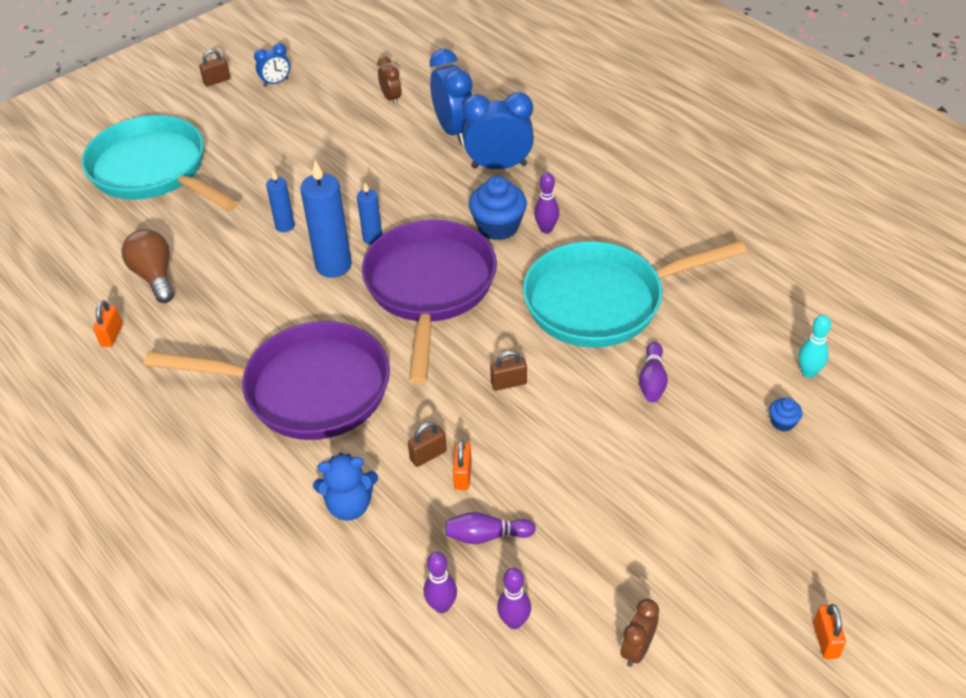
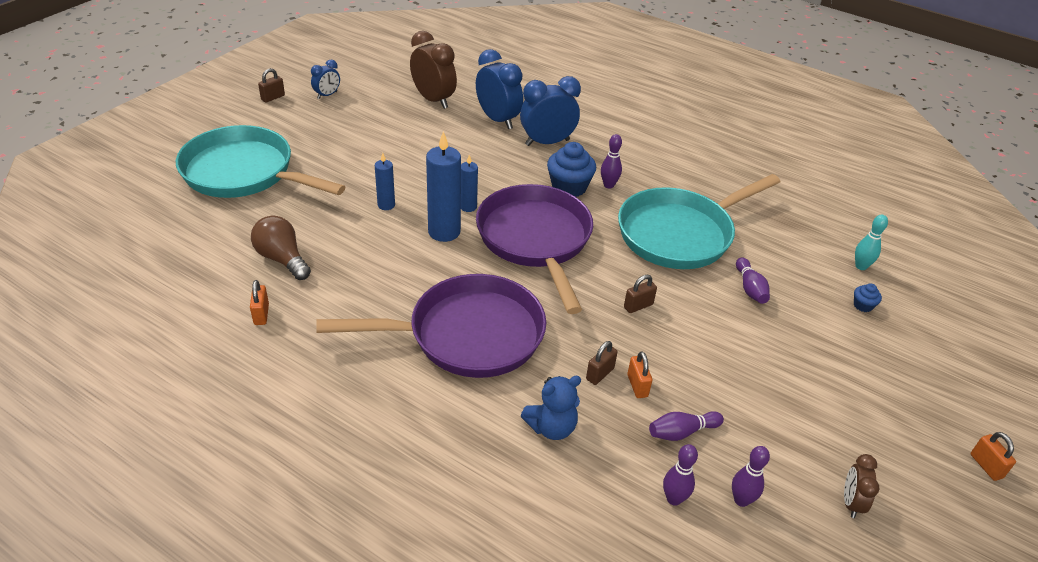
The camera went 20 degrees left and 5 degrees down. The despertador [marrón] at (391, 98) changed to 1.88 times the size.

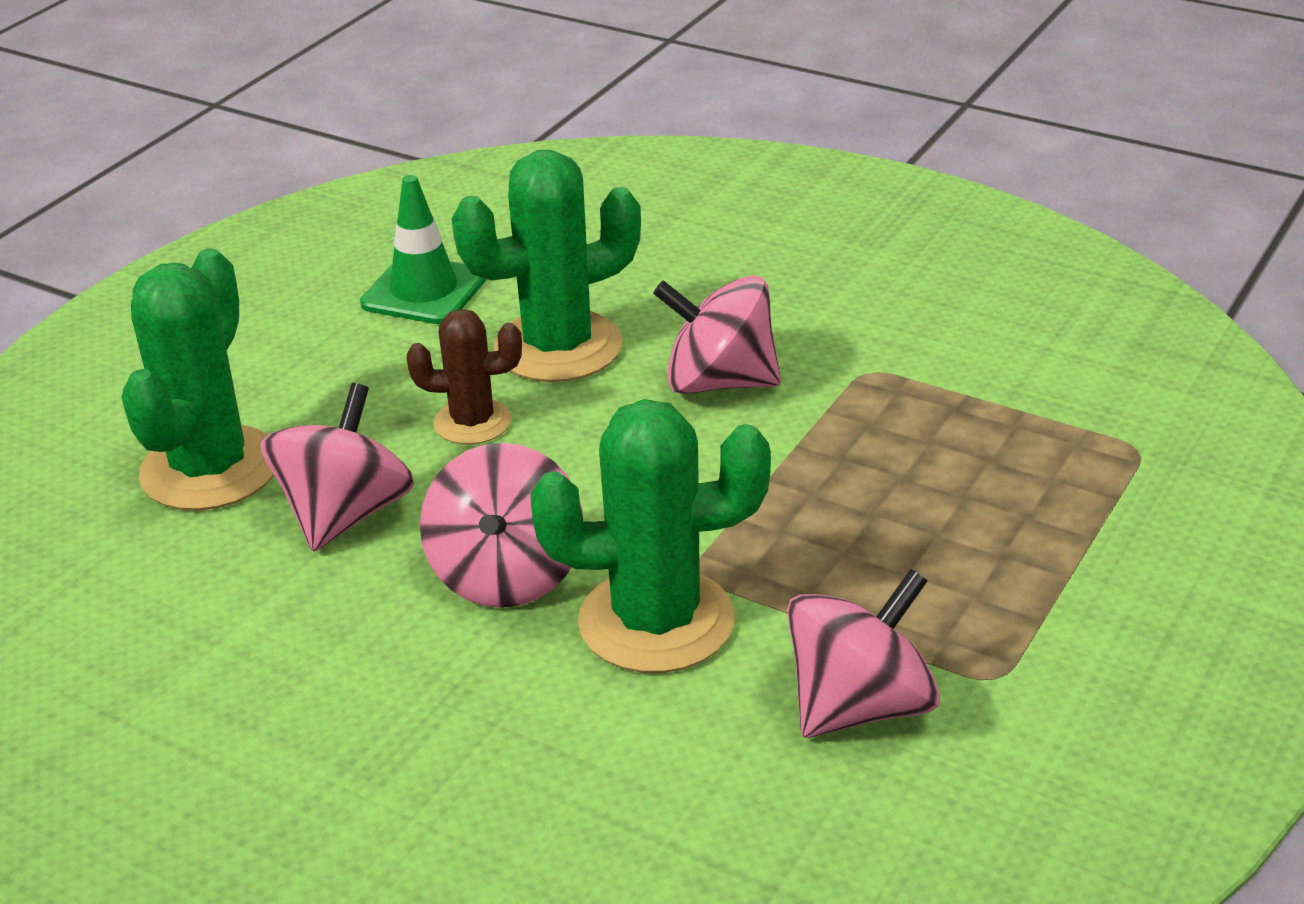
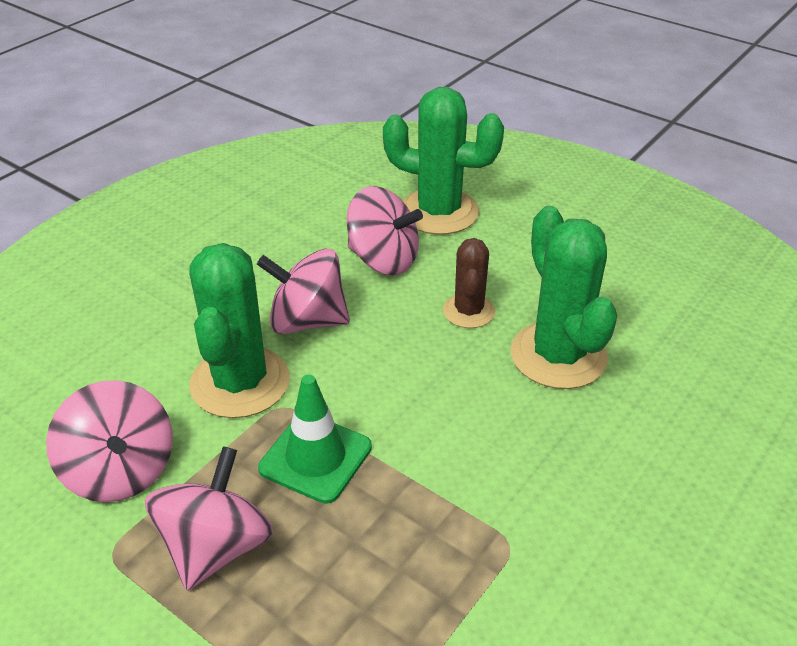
The camera went 95 degrees right and 5 degrees up. The cono de tráfico [verde] moved from (424, 291) to (315, 458). The peonza [rosa] moved from (719, 382) to (216, 547).

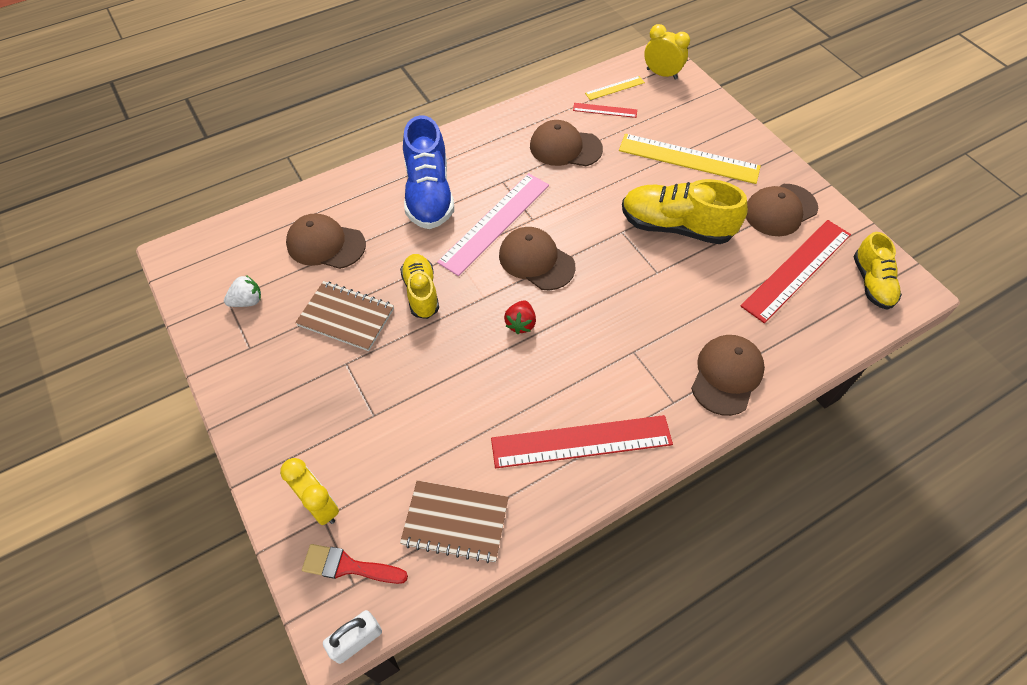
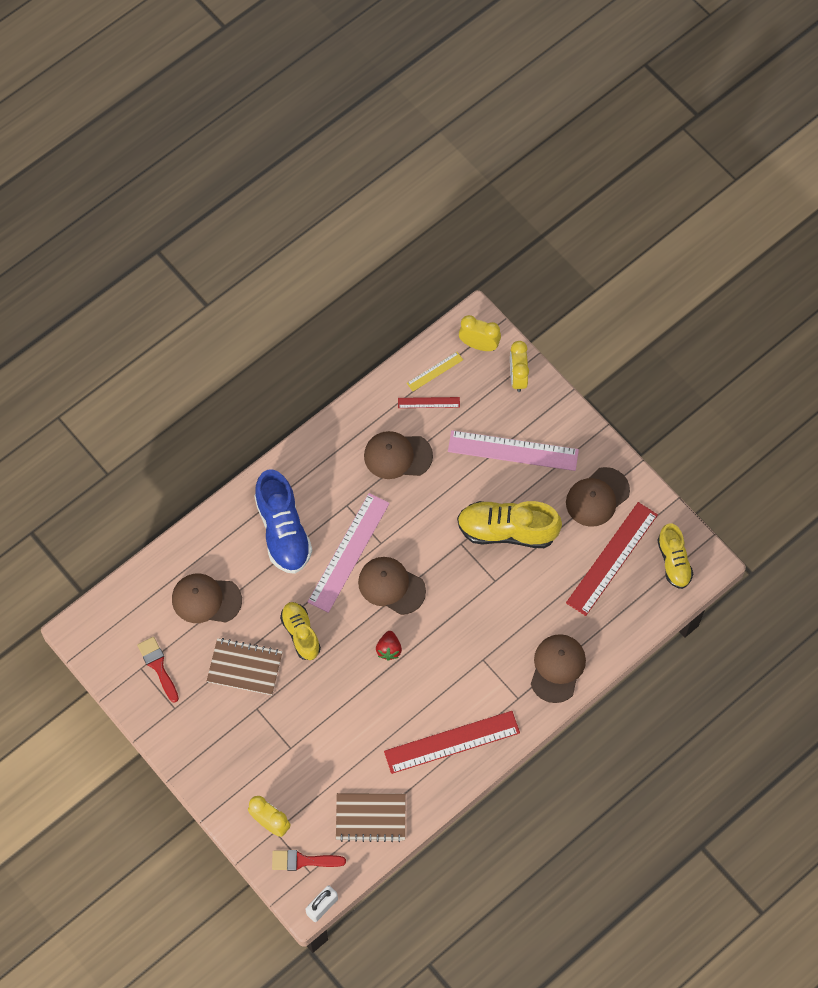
The camera went 10 degrees left and 10 degrees up. The regla [amarillo] at (688, 159) became the regla [rosa] at (513, 451). The fresa [blanco] at (247, 301) was replaced by the pincel [rojo] at (158, 666). The despertador [amarillo] at (517, 377) appeared.

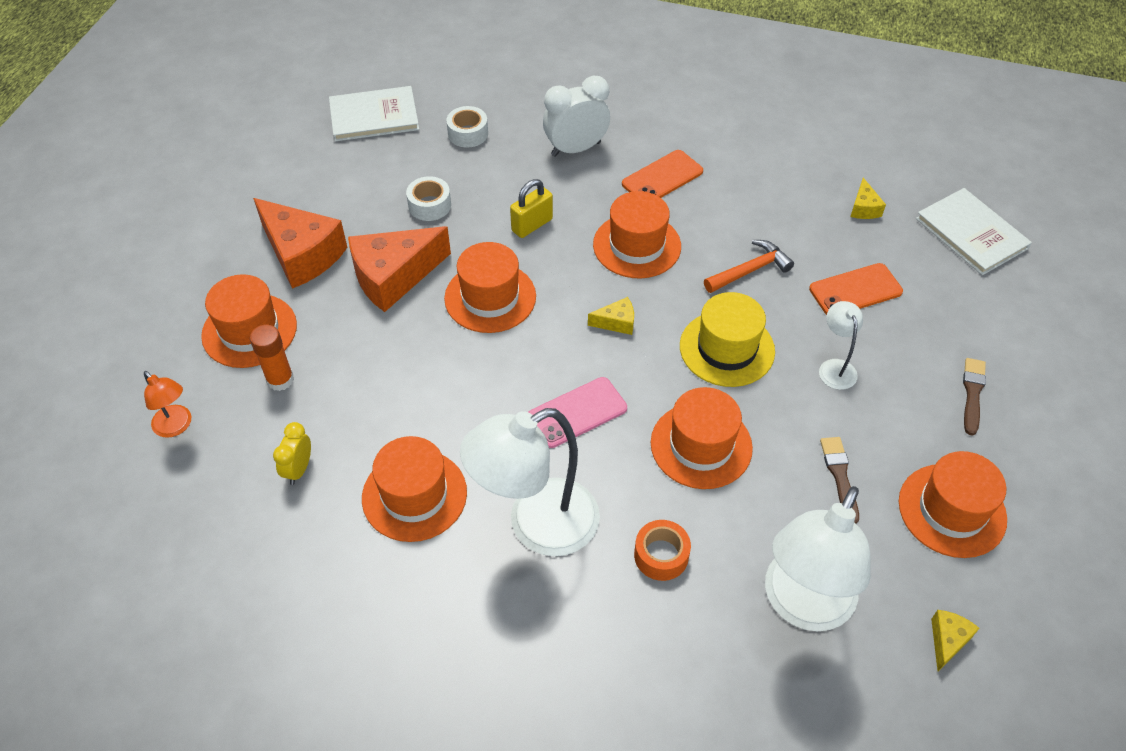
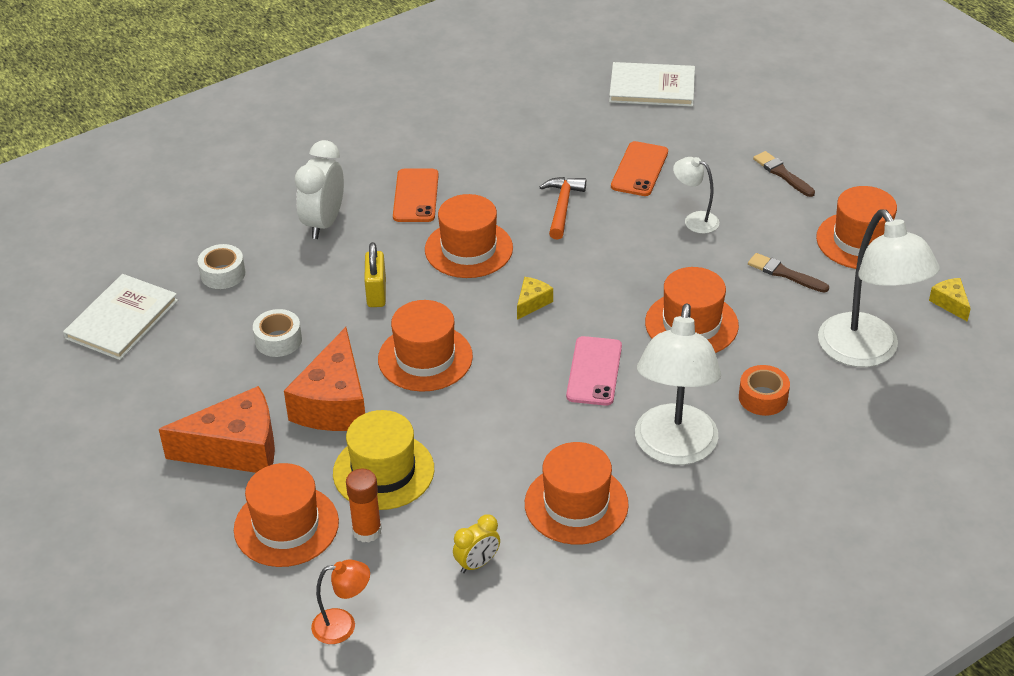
The camera went 50 degrees left and 10 degrees down. The queso [amarillo] at (864, 208) disappeared. The sombrero [amarillo] moved from (727, 348) to (383, 471). The despertador [amarillo] at (299, 469) turned 90 degrees counterclockwise.

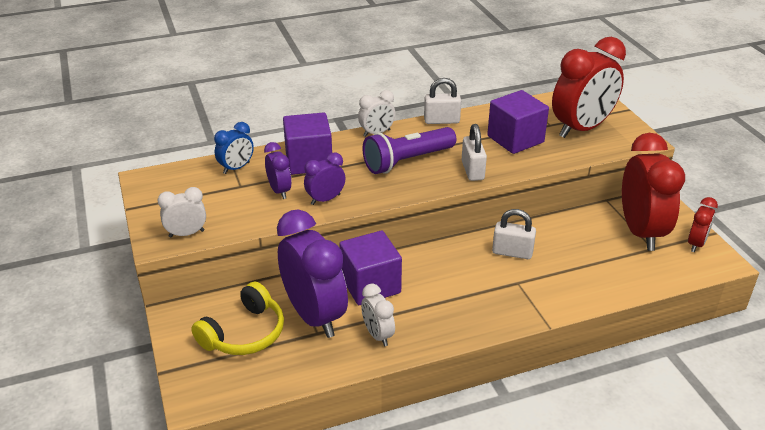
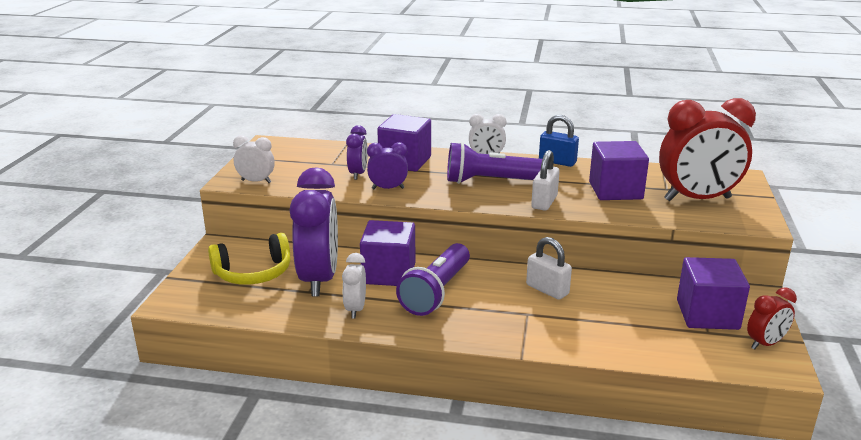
The camera went 30 degrees right and 10 degrees down. The candado [blanco] at (441, 120) became the candado [azul] at (557, 162). The despertador [azul] at (236, 168) disappeared. The despertador [rojo] at (640, 232) was replaced by the cubo [morado] at (707, 314). The lámpara de mano [morado] at (436, 292) appeared.

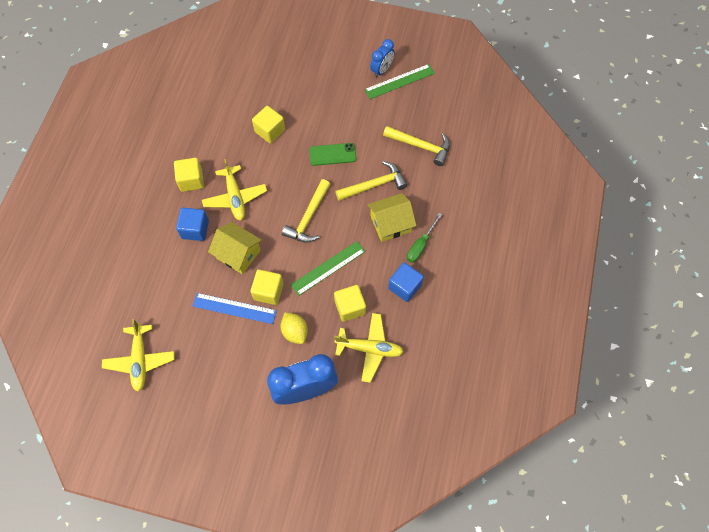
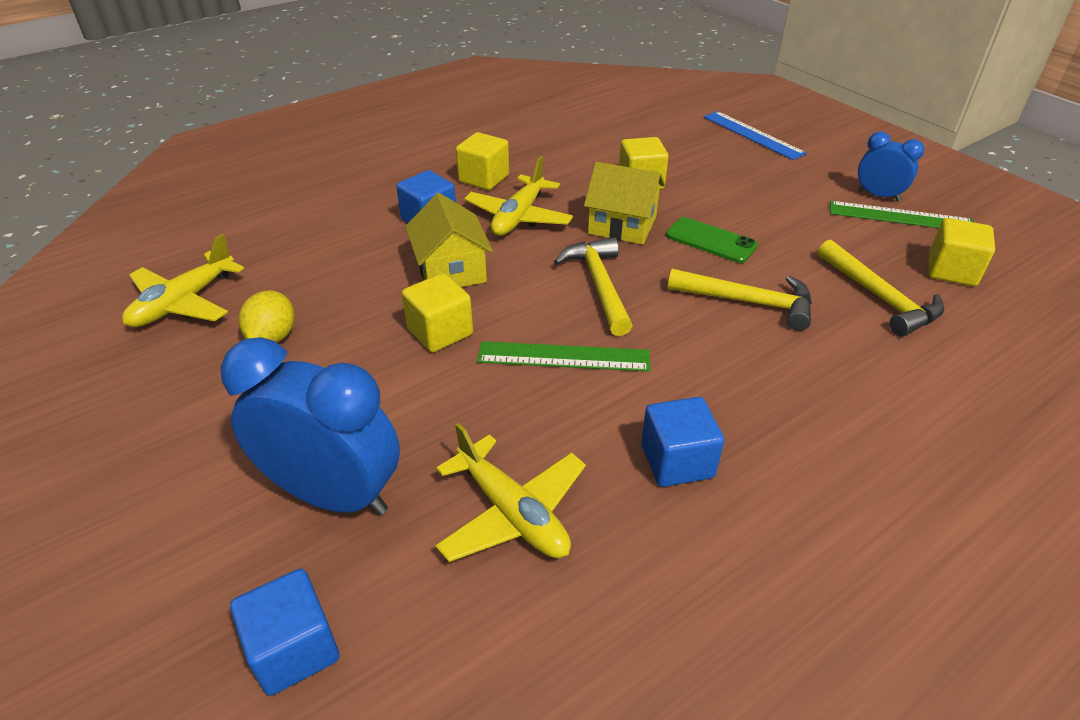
The camera went 40 degrees right and 25 degrees down. The despertador [azul] at (381, 70) turned 135 degrees counterclockwise. The martillo [amarillo] at (308, 217) turned 105 degrees clockwise. The casa [amarillo] moved from (390, 224) to (622, 225). The destornillador [verde] at (420, 245) disappeared. The cubo [amarillo] moved from (350, 307) to (951, 271). The regla [azul] moved from (234, 308) to (753, 135). The limón [amarillo] moved from (295, 332) to (273, 337). The cubo [azul] at (294, 649) appeared.

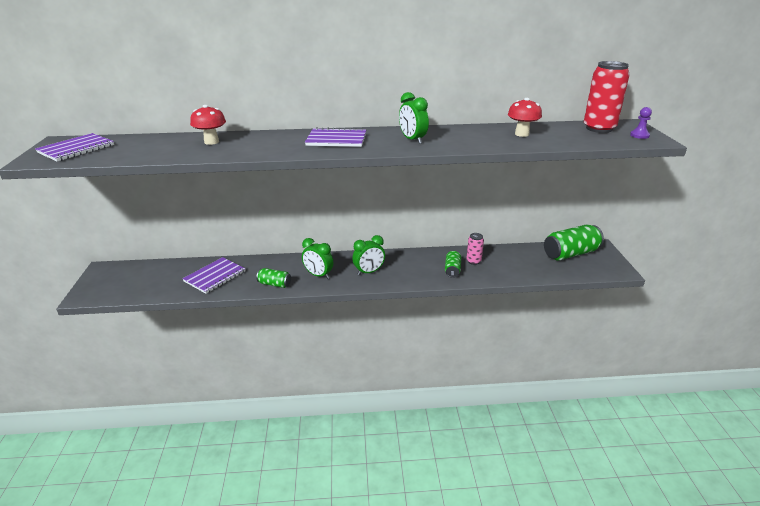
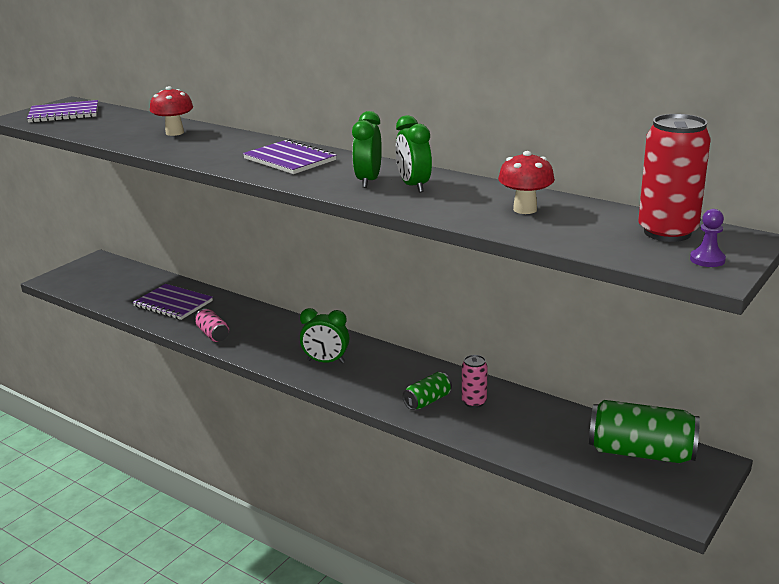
The camera went 40 degrees right and 5 degrees down. The despertador [verde] moved from (318, 275) to (413, 186). The cuaderno [morado] at (215, 276) turned 45 degrees clockwise. The lata [verde] at (274, 284) became the lata [rosa] at (213, 334).

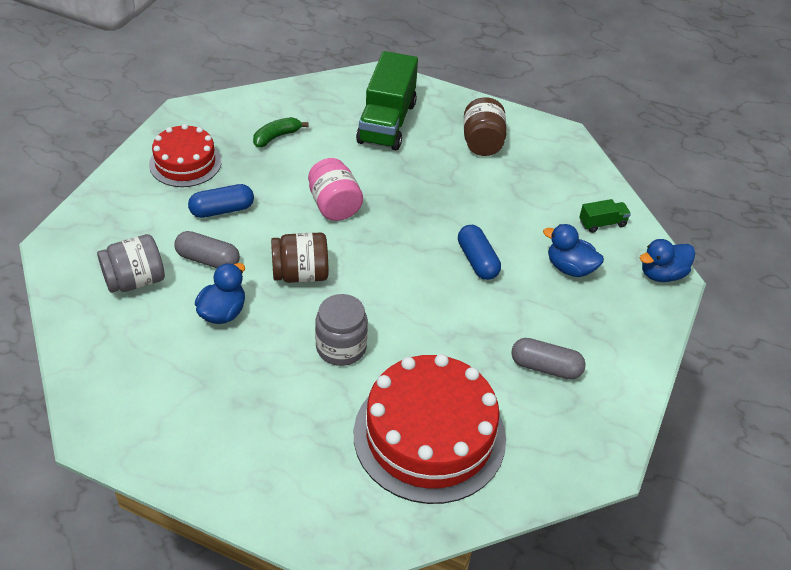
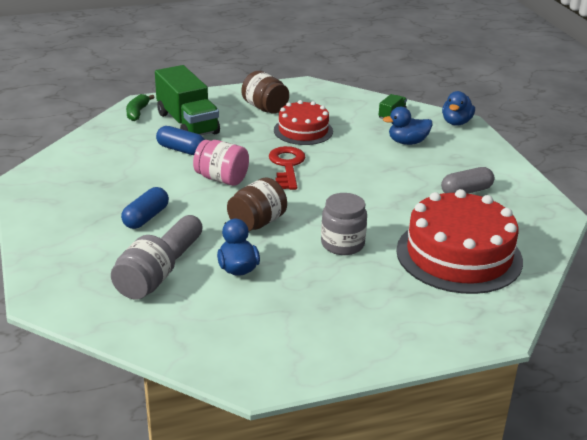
The camera went 40 degrees left and 15 degrees down. The plátano [verde] moved from (276, 137) to (137, 113). The tarta [rojo] moved from (185, 163) to (303, 130). The cápsula [azul] moved from (477, 261) to (181, 150). The cápsula [gris] at (208, 260) turned 45 degrees counterclockwise. The llave [rojo] at (287, 166) appeared.

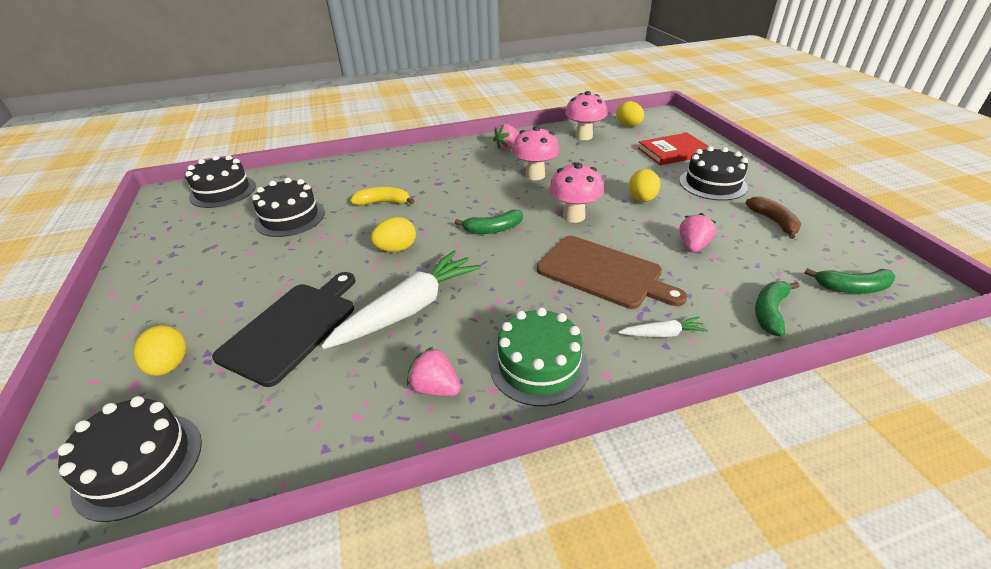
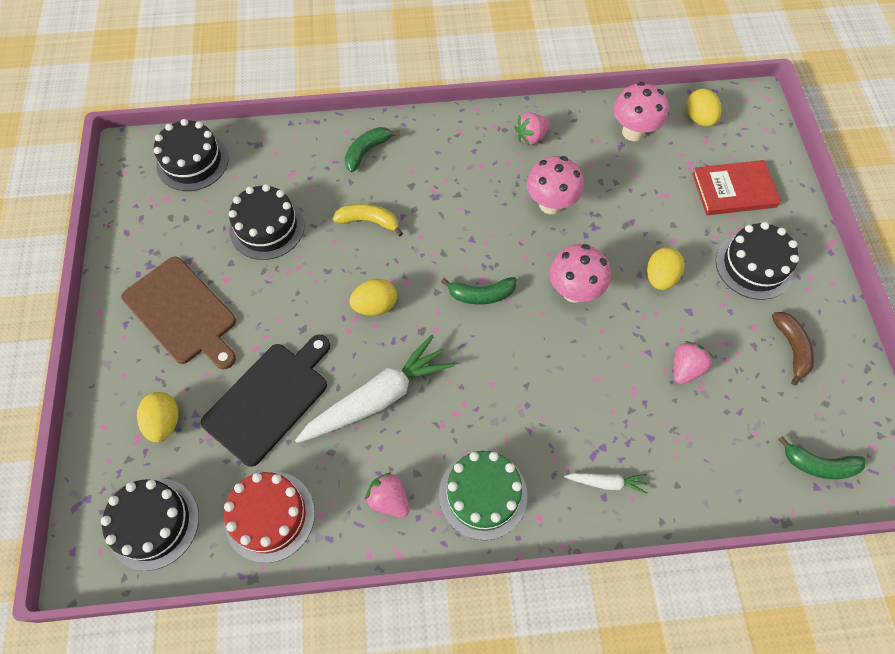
The camera went 10 degrees right and 25 degrees up. The tabla de cortar [marrón] moved from (603, 273) to (182, 313). The plátano [verde] moved from (769, 312) to (367, 151). The tarta [rojo] at (270, 516) appeared.

